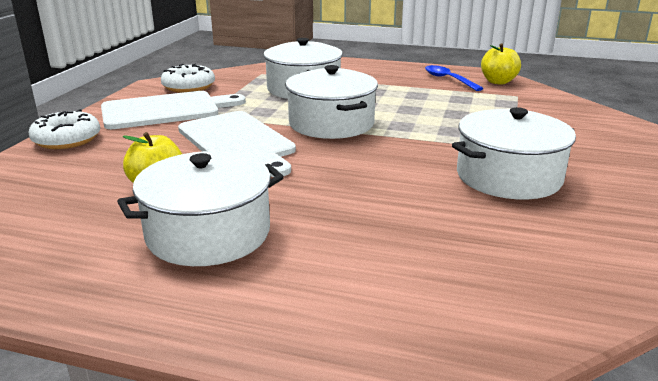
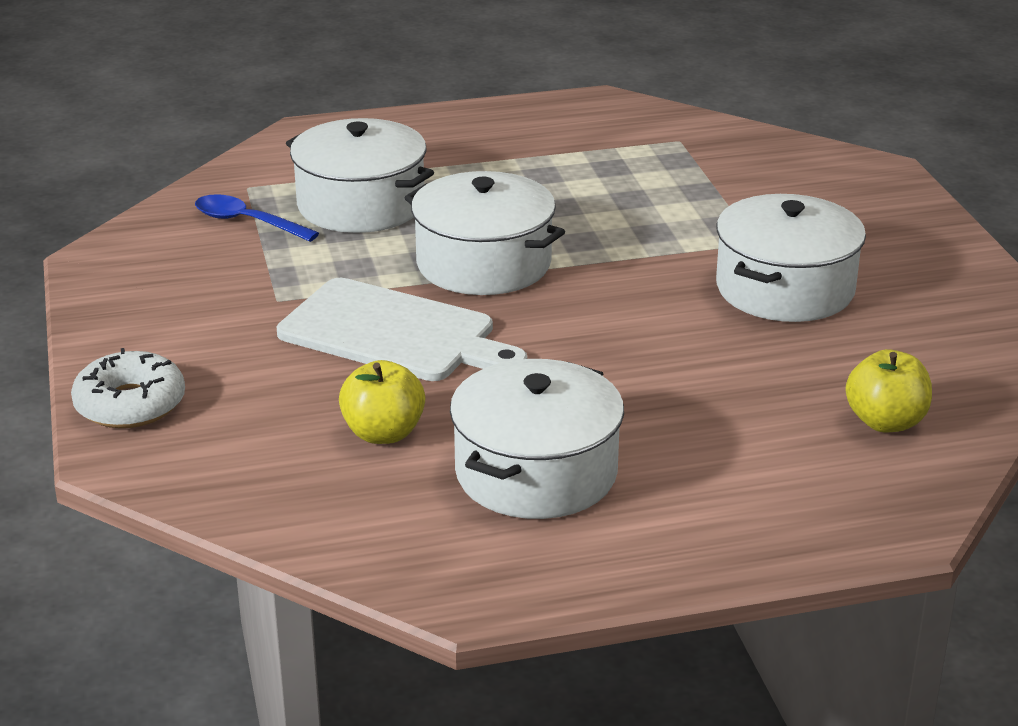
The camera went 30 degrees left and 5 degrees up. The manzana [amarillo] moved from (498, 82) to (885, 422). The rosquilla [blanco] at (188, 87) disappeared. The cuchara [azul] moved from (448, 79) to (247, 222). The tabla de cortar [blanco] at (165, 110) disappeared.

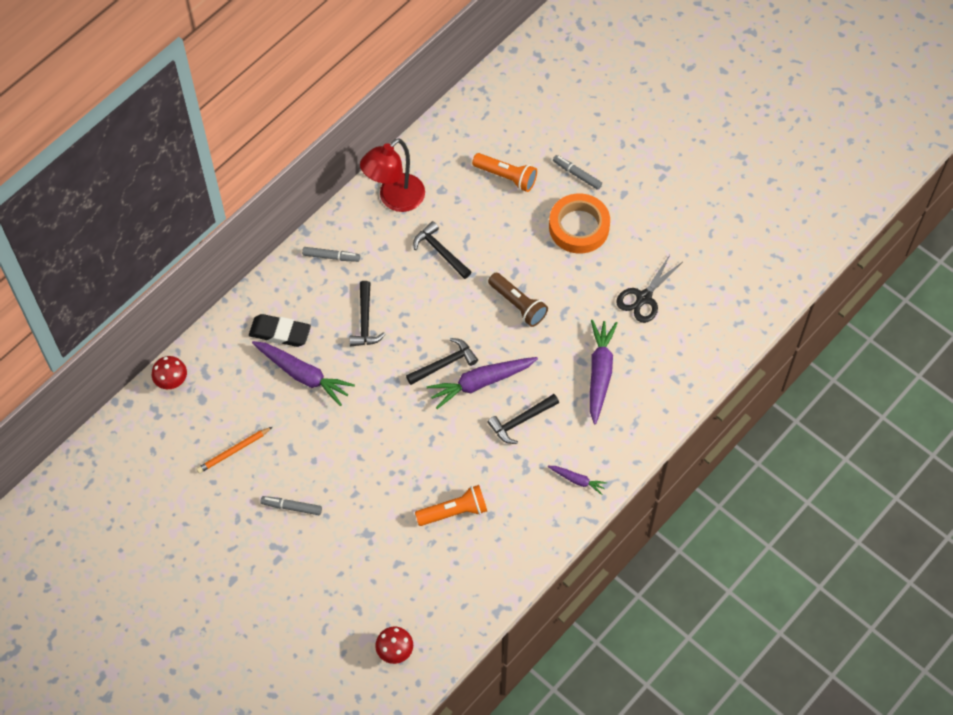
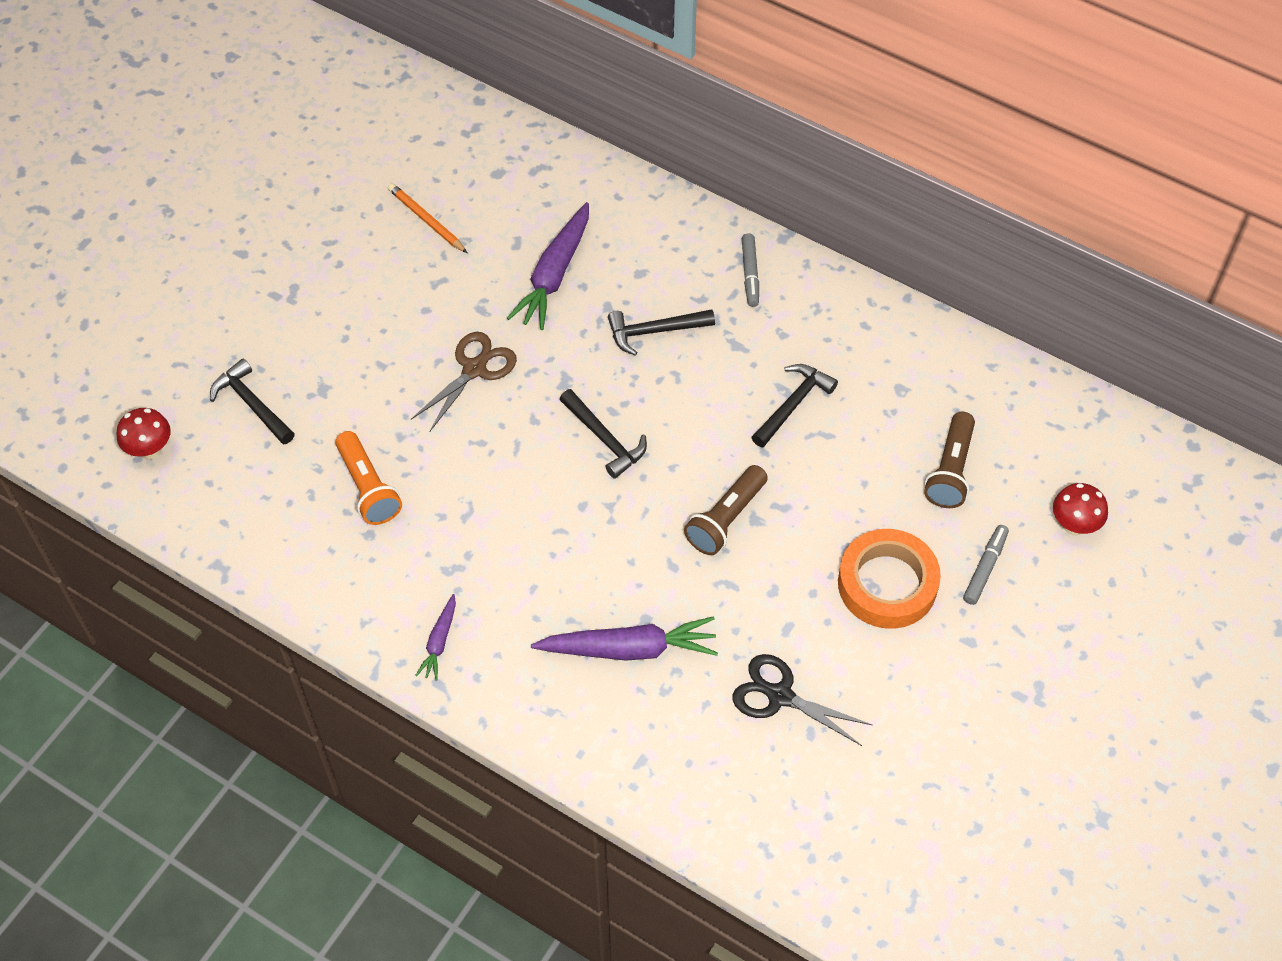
The camera went 80 degrees right and 5 degrees down. The lámpara [rojo] at (395, 199) disappeared. The lámpara de mano [naranja] at (506, 176) became the lámpara de mano [marrón] at (950, 470). The goma de borrar [negro] at (280, 333) disappeared. The seta [rojo] moved from (172, 382) to (1074, 525). The zanahoria [morado] at (480, 383) disappeared. The martillo [negro] moved from (521, 421) to (252, 404). The rotulador [gris] at (291, 507) disappeared. The tijeras [marrón] at (474, 369) appeared.

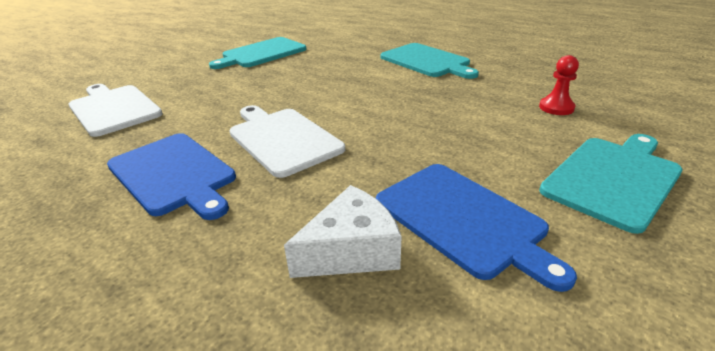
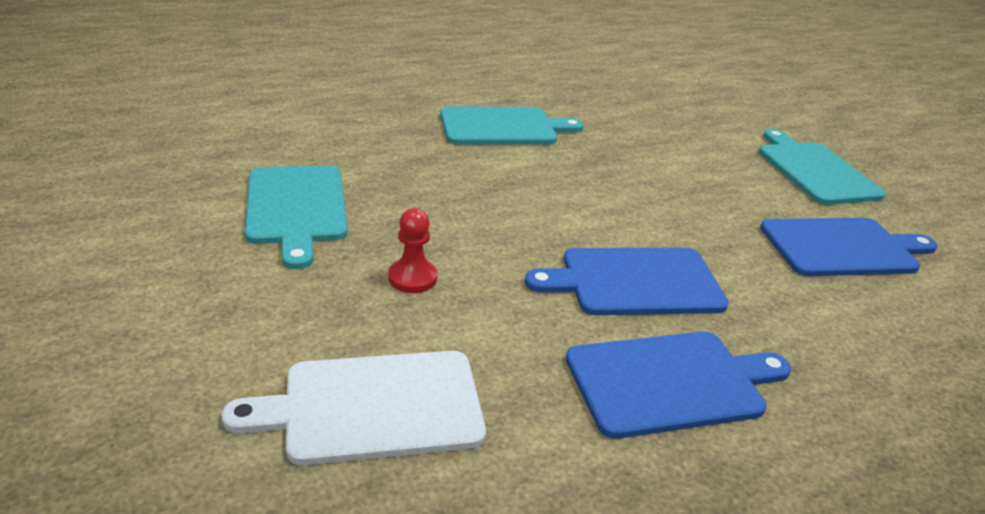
The camera went 65 degrees left and 0 degrees up. The peón [rojo] moved from (556, 107) to (412, 278). The tabla de cortar [blanco] at (282, 139) became the tabla de cortar [azul] at (635, 282). The queso [blanco] at (352, 250) disappeared.

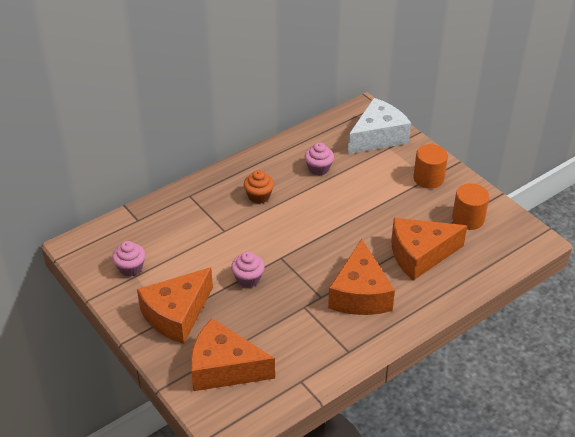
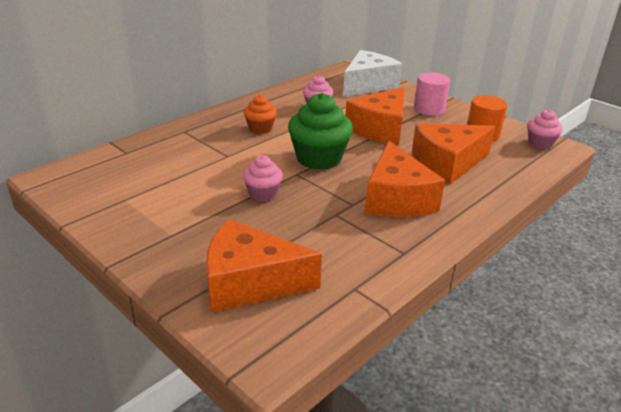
The camera went 10 degrees left and 10 degrees down. The cilindro [naranja] at (428, 178) became the cilindro [rosa] at (429, 109). The magdalena [rosa] moved from (130, 268) to (540, 143). The queso [naranja] moved from (177, 315) to (380, 129). The magdalena [verde] at (319, 158) appeared.

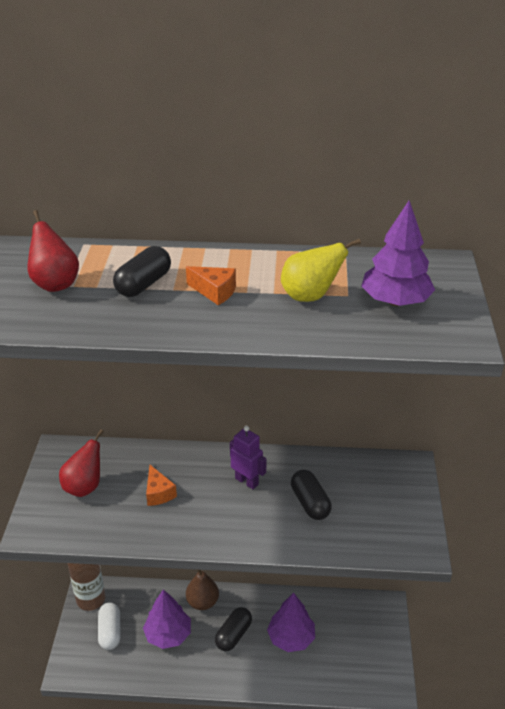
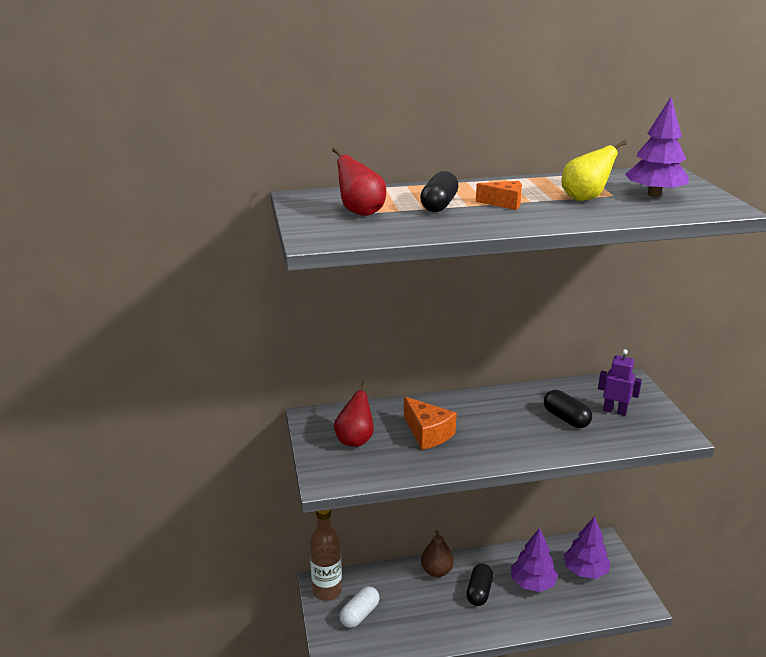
The camera went 15 degrees left and 10 degrees down. The robot [morado] moved from (247, 481) to (614, 411). The queso [naranja] at (158, 493) changed to 1.52 times the size. The árbol [morado] moved from (168, 634) to (585, 571). The cápsula [blanco] at (110, 632) turned 60 degrees clockwise.

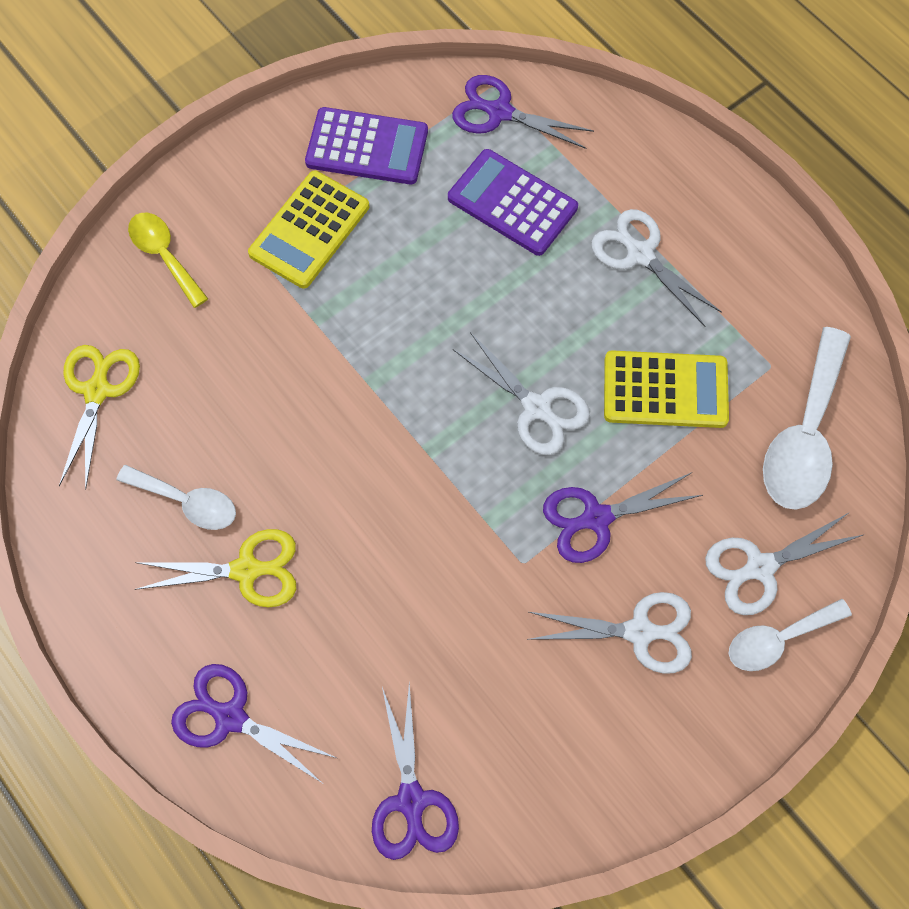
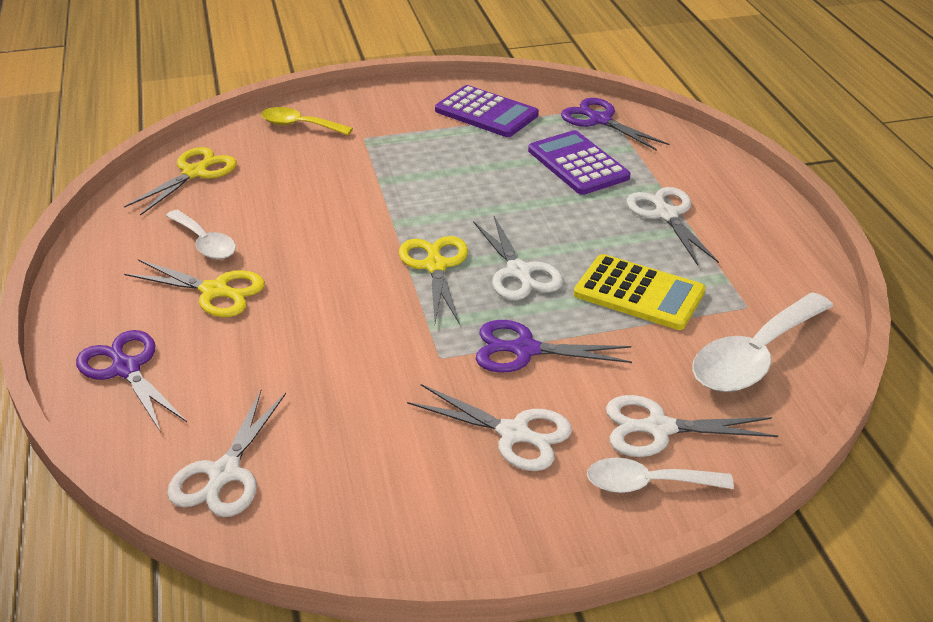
The camera went 25 degrees right and 30 degrees down. The calculadora [amarillo] at (309, 230) disappeared. The cuchara [amarillo] at (164, 255) turned 60 degrees counterclockwise. The tijeras [morado] at (412, 802) became the tijeras [blanco] at (224, 474). The tijeras [amarillo] at (435, 265) appeared.

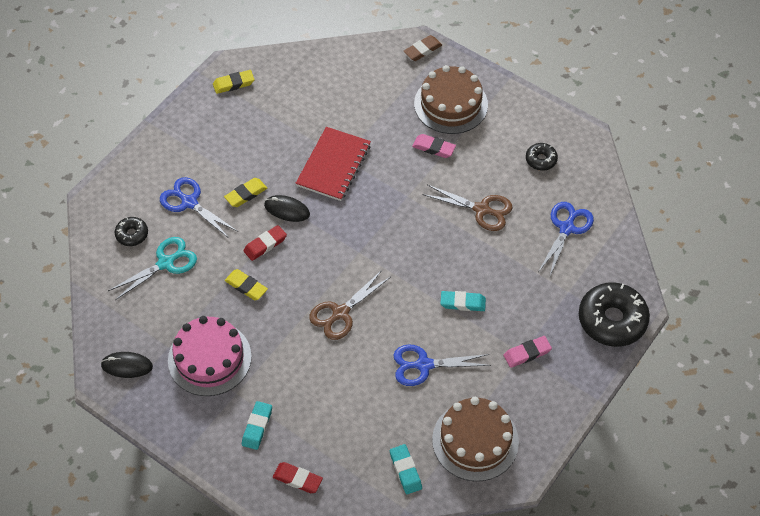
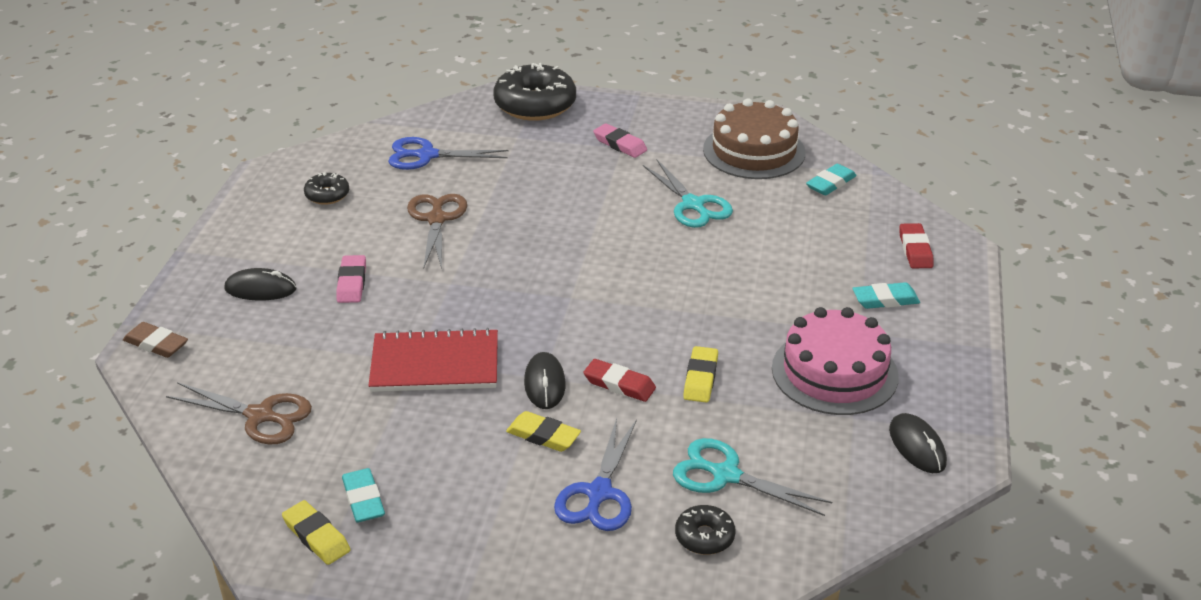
The camera went 115 degrees left and 20 degrees down. The tarta [marrón] at (451, 104) was replaced by the ratón [negro] at (260, 289). The tijeras [marrón] moved from (340, 313) to (260, 416). The goma de borrar [turquesa] moved from (462, 303) to (363, 499). The tijeras [azul] at (424, 365) became the tijeras [turquesa] at (693, 204).

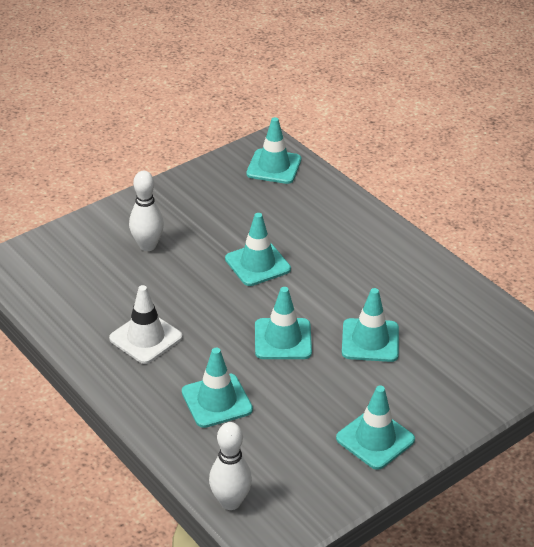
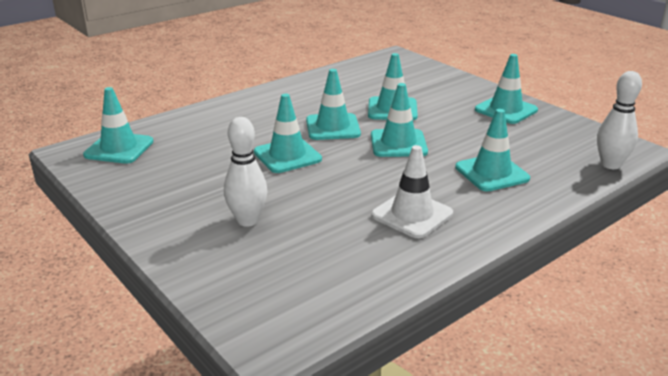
The camera went 90 degrees left and 10 degrees down. The cono de tráfico [turquesa] at (333, 127) appeared.

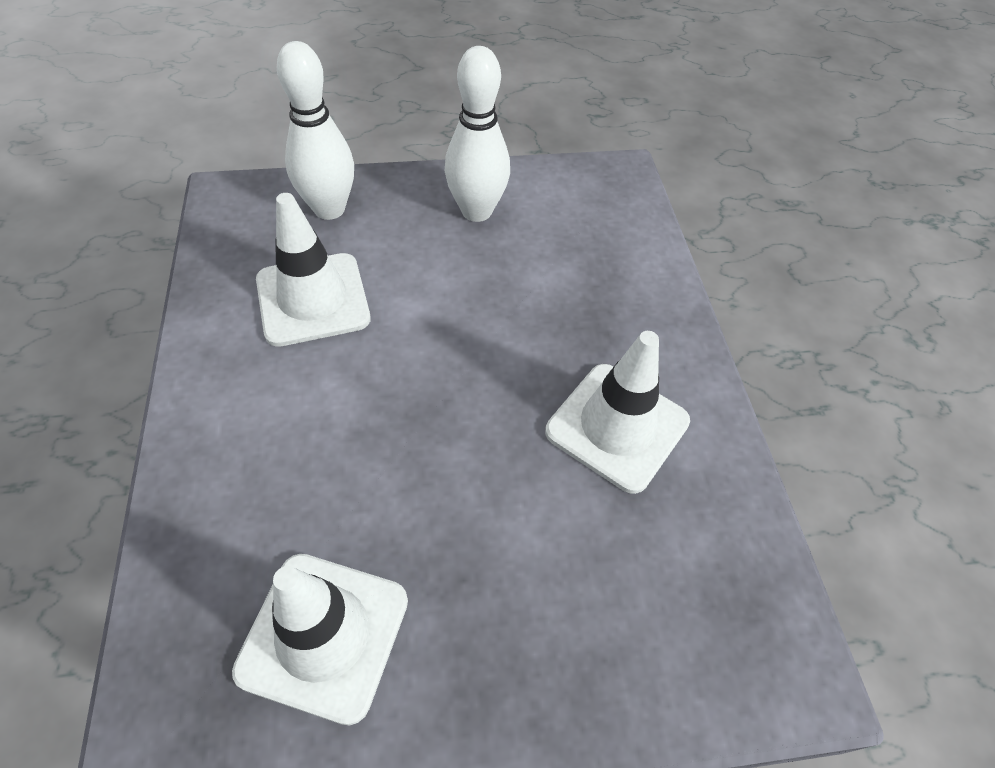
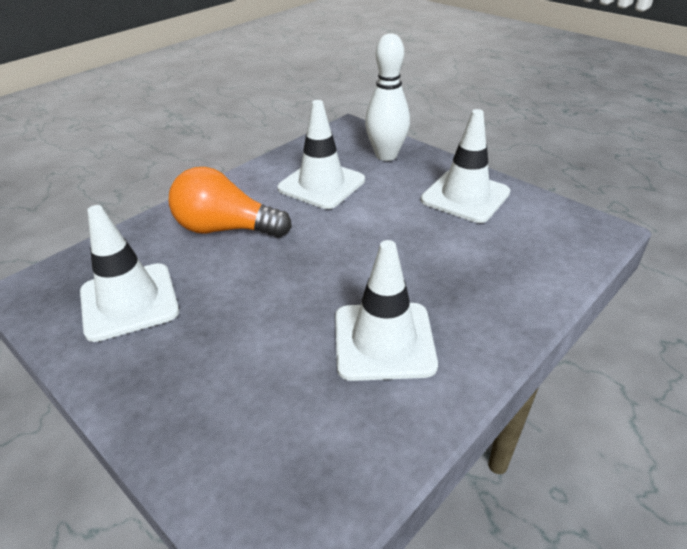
The camera went 55 degrees right and 15 degrees down. The bolo [blanco] at (476, 211) was replaced by the cono de tráfico [blanco] at (465, 196). The bombilla [naranja] at (225, 229) appeared.

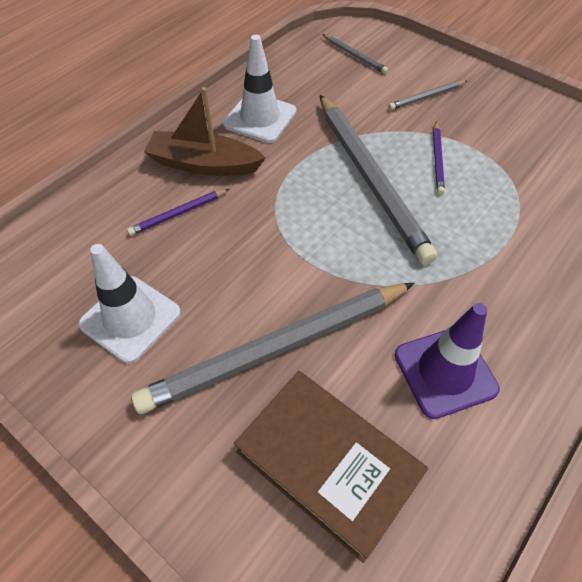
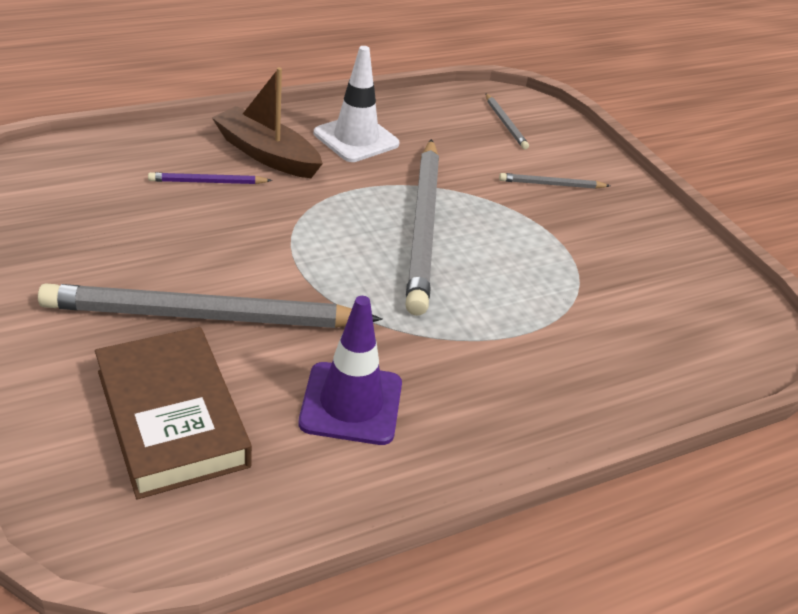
The camera went 20 degrees right and 15 degrees down. The lápiz [morado] at (437, 160) disappeared. The cono de tráfico [blanco] at (130, 318) disappeared.

